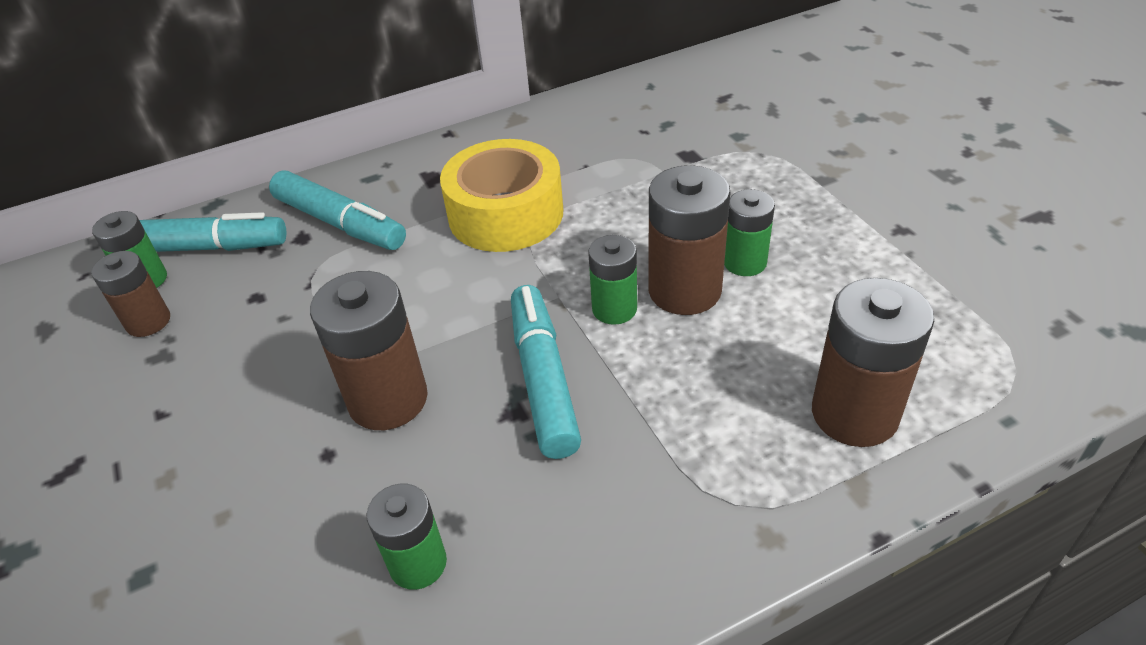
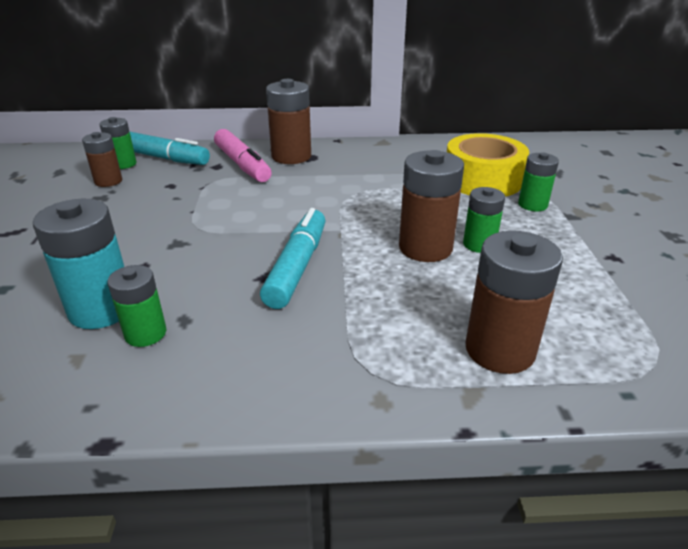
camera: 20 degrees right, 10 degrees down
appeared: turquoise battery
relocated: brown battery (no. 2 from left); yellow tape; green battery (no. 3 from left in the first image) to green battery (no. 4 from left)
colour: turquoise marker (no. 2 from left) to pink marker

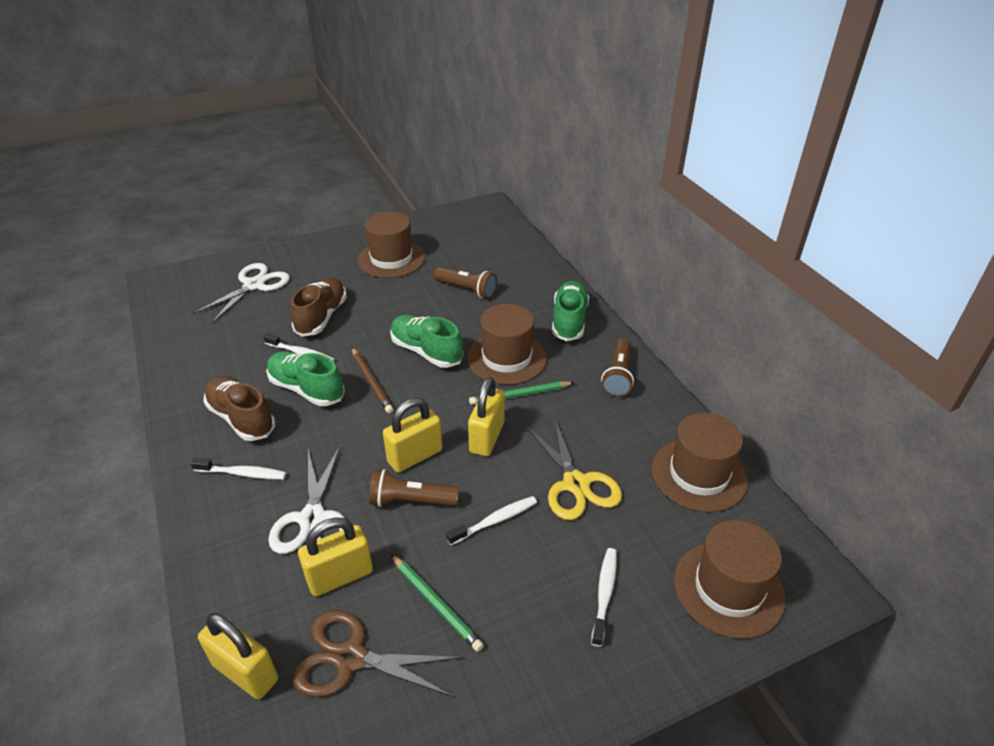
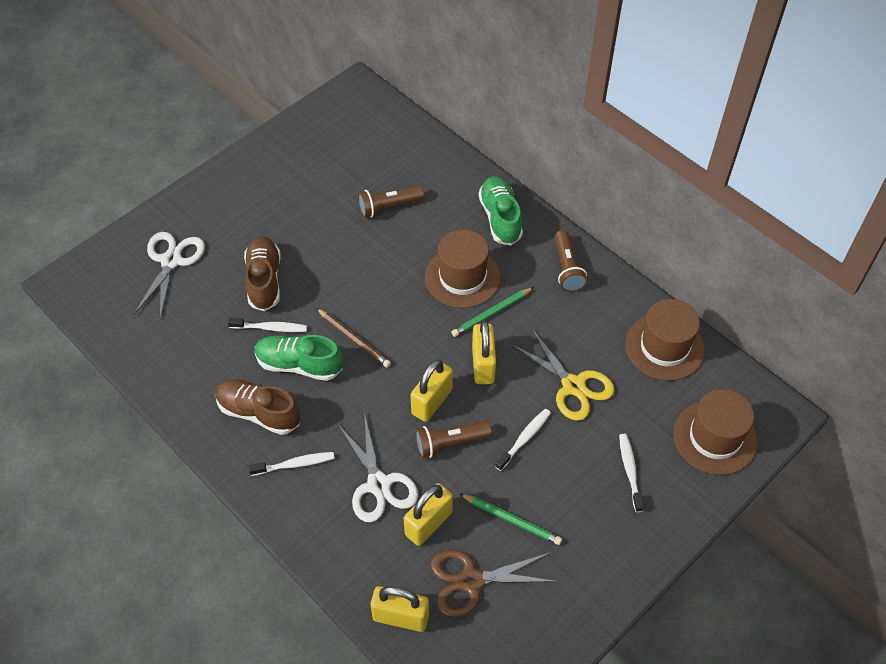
camera: 20 degrees left, 15 degrees up
missing: brown hat (no. 1 from left); green shoe (no. 2 from left)
spun: brown flashlight (no. 2 from left in the first image) 150 degrees clockwise

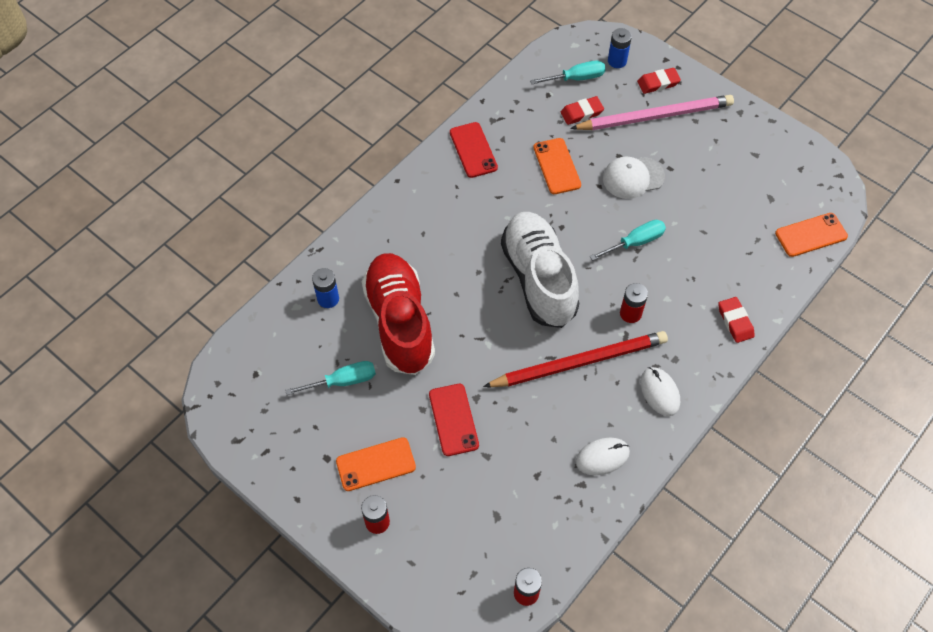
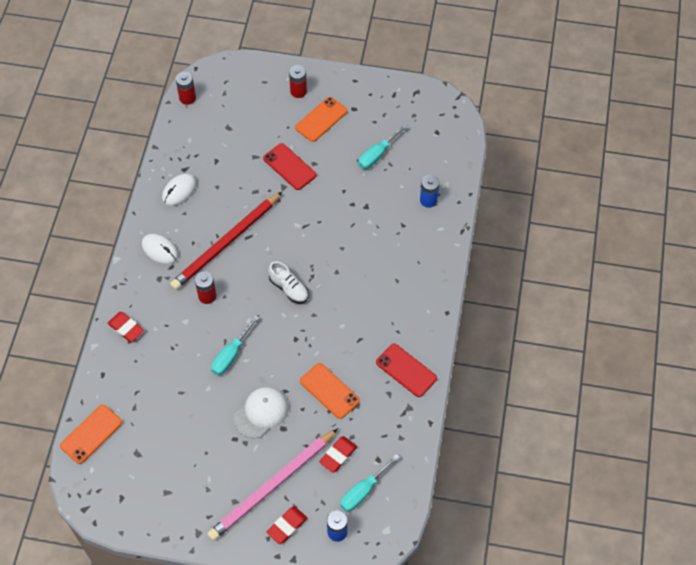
camera: 150 degrees right, 0 degrees up
missing: red shoe
size: white shoe x0.45

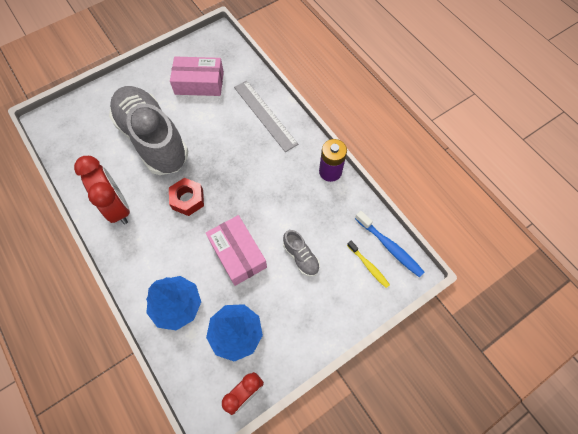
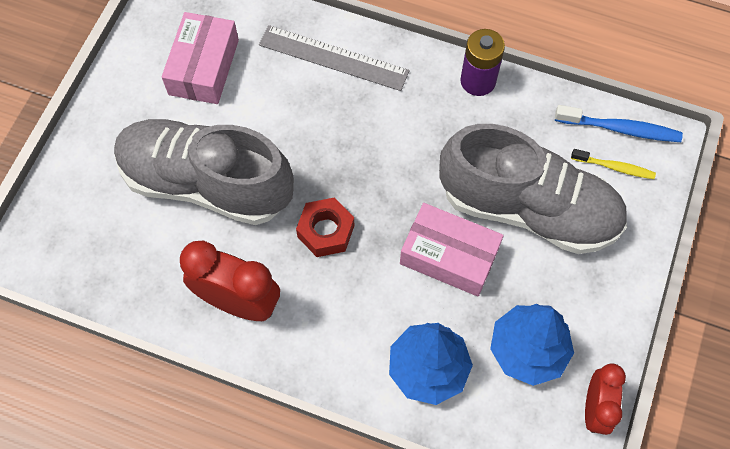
camera: 35 degrees left, 0 degrees up
spun: pink box (no. 1 from left) 45 degrees counterclockwise
size: grey shoe (no. 2 from left) x2.50

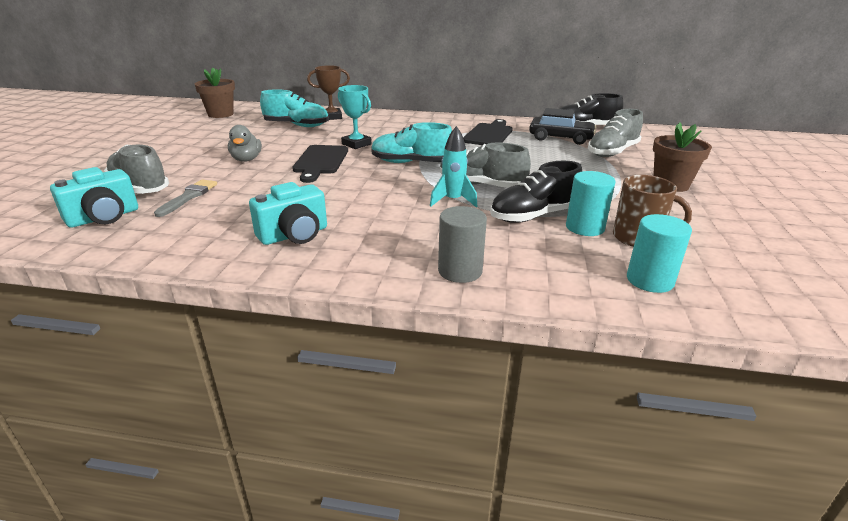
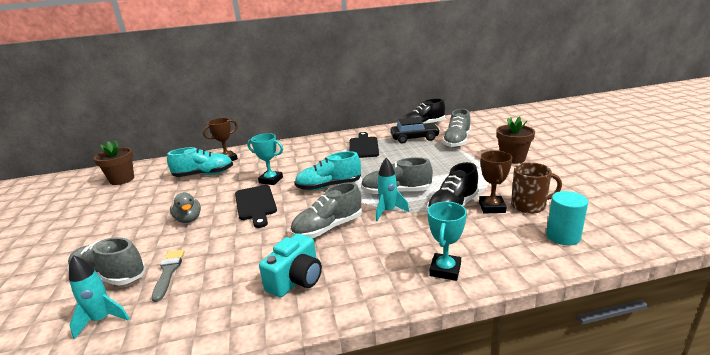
camera: 20 degrees left, 5 degrees down
appeared: grey shoe (no. 2 from left)
exchanged: turquoise camera (no. 1 from left) to turquoise rocket (no. 1 from left); grey cylinder to turquoise trophy (no. 2 from left); turquoise cylinder (no. 1 from left) to brown trophy (no. 2 from left)

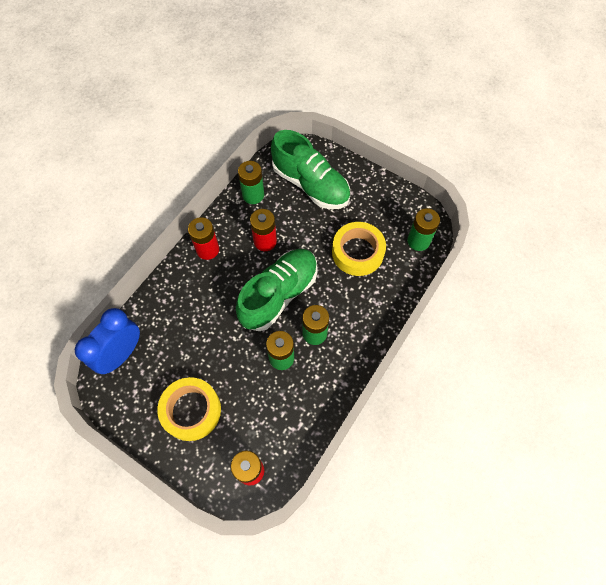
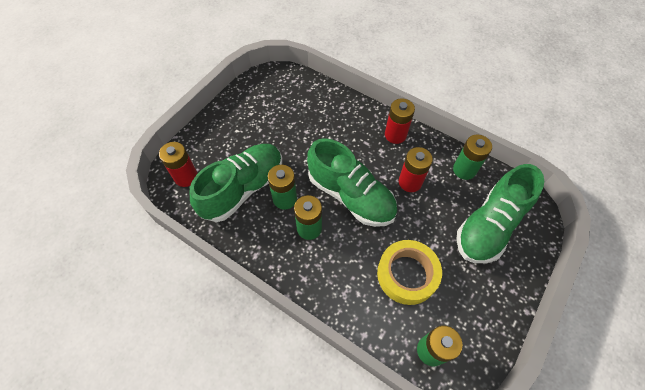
camera: 90 degrees right, 5 degrees down
missing: blue clock; yellow tape (no. 1 from left)
appeared: green shoe (no. 1 from left)

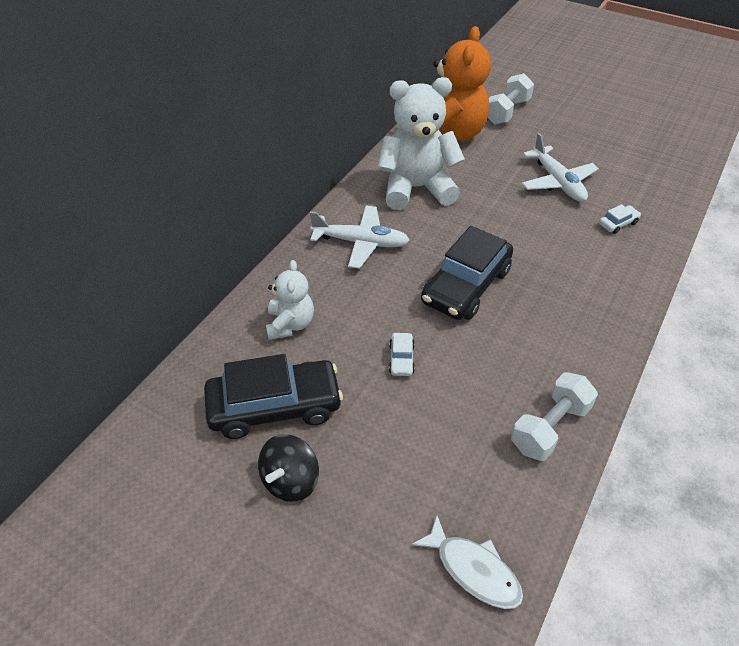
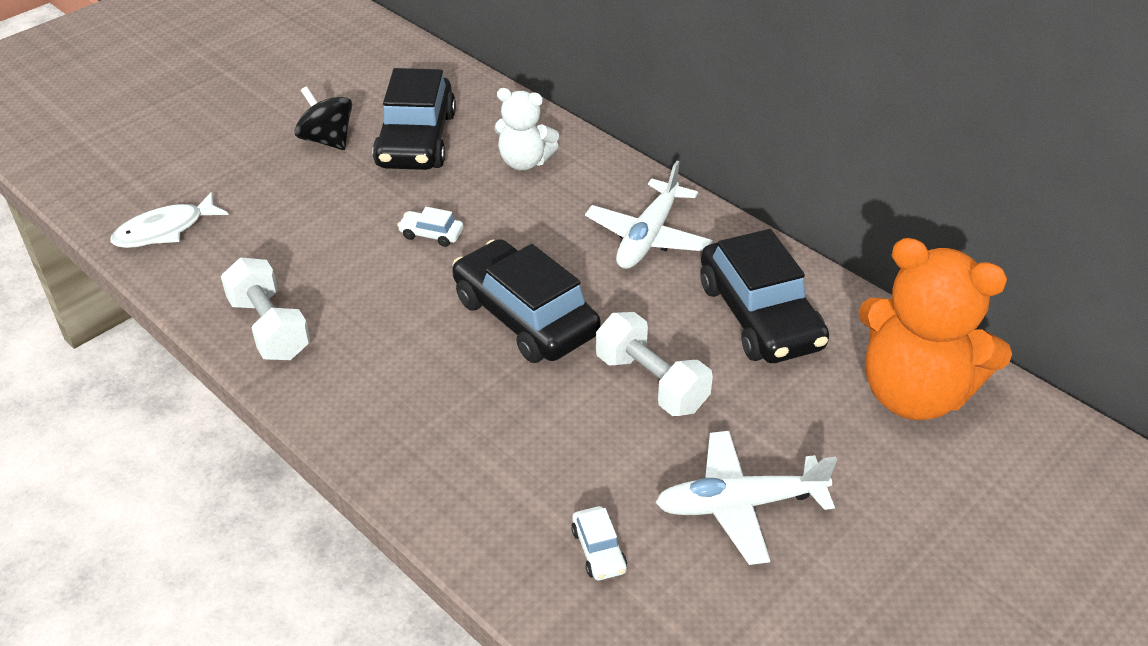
camera: 105 degrees right, 5 degrees down
relocated: white dumbbell (no. 1 from left in the first image) to white dumbbell (no. 2 from left)
exchanged: white teddy bear (no. 2 from left) to black car (no. 3 from left)

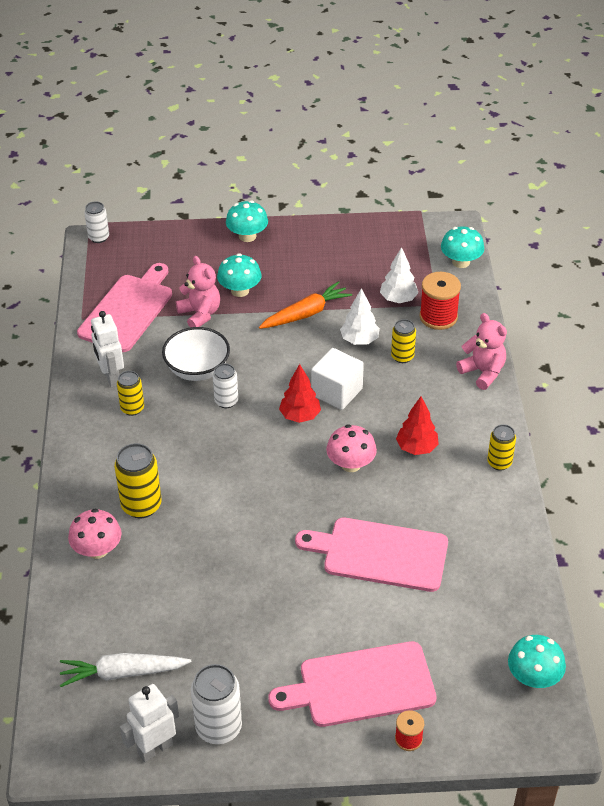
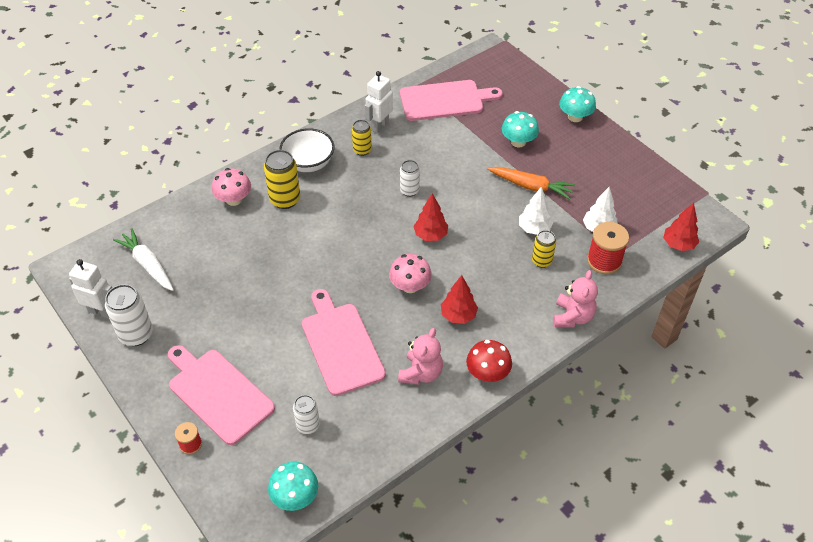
camera: 55 degrees right, 5 degrees up
missing: white cube
relocated: white can (no. 1 from left in the first image) to white can (no. 2 from left); white bowl; pink teddy bear (no. 1 from left)
exchanged: turquoise mushroom (no. 3 from left) to red tree (no. 3 from left); yellow can (no. 4 from left) to red mushroom

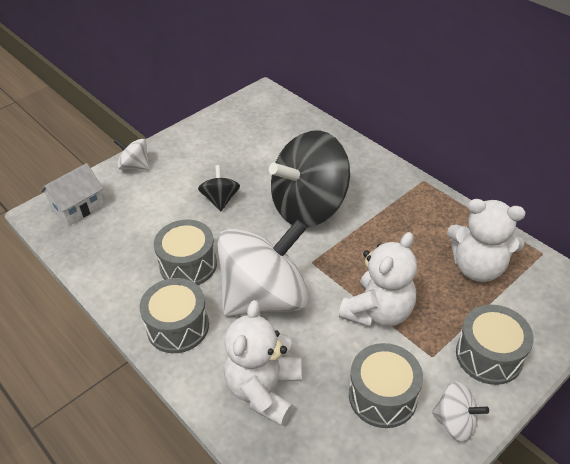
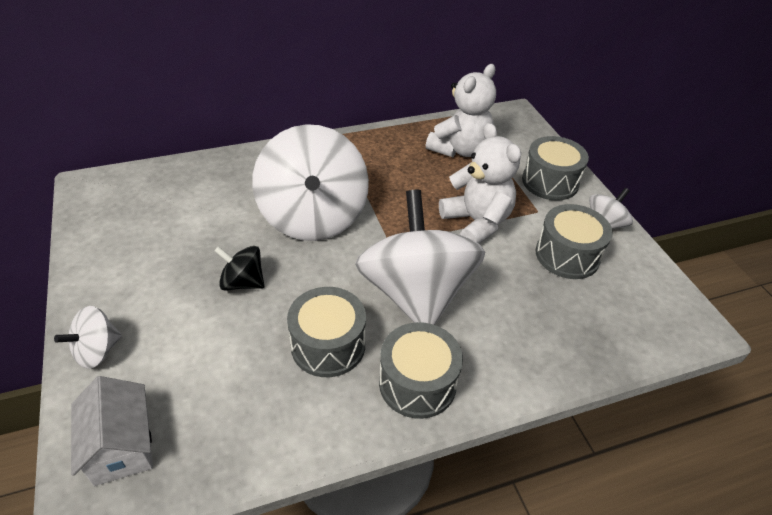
camera: 70 degrees left, 0 degrees up
missing: white teddy bear (no. 1 from left)
colour: black spinning top (no. 2 from left) to white spinning top (no. 2 from left)

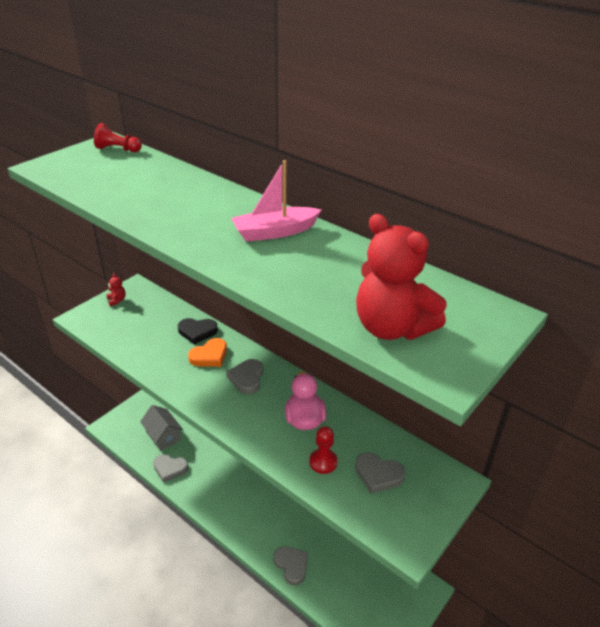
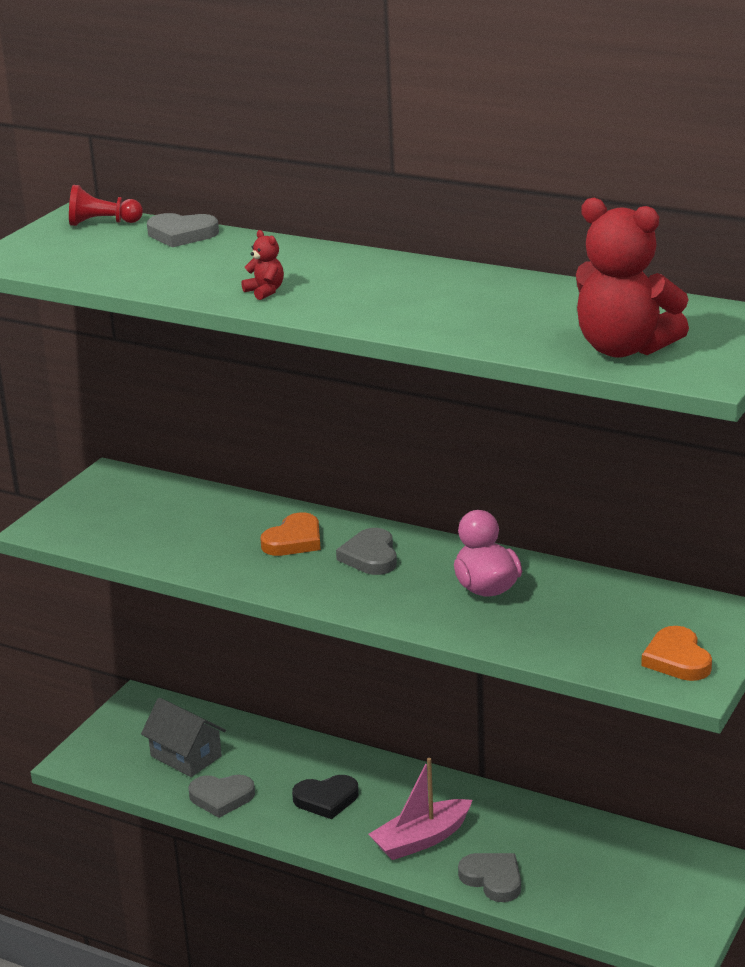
camera: 10 degrees left, 10 degrees down
missing: red pawn (no. 2 from left)
appeared: orange heart (no. 2 from left)
relocated: red teddy bear (no. 1 from left); black heart; pink boat; grey heart (no. 4 from left in the first image) to grey heart (no. 1 from left)

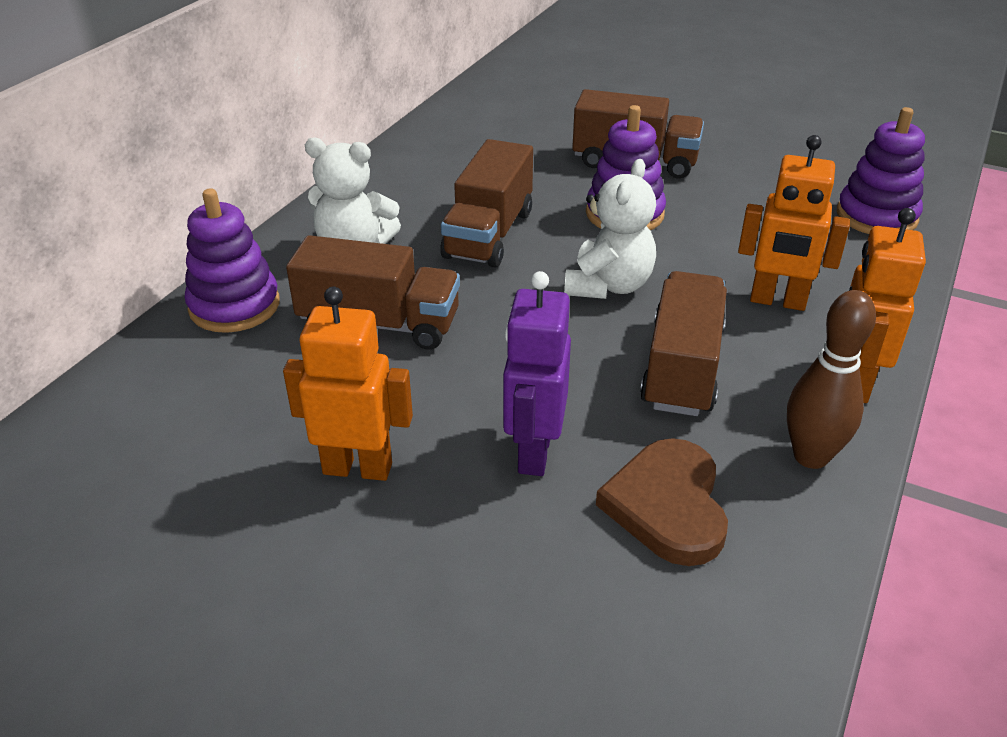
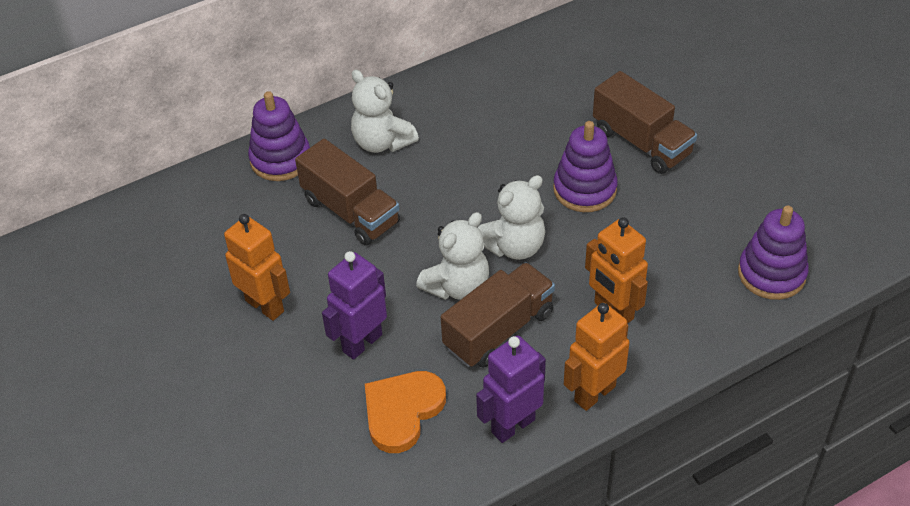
camera: 35 degrees right, 10 degrees up
missing: brown truck (no. 2 from left)
appeared: white teddy bear (no. 2 from left)
exchanged: brown bowling pin to purple robot (no. 2 from left)
colour: brown heart to orange heart

